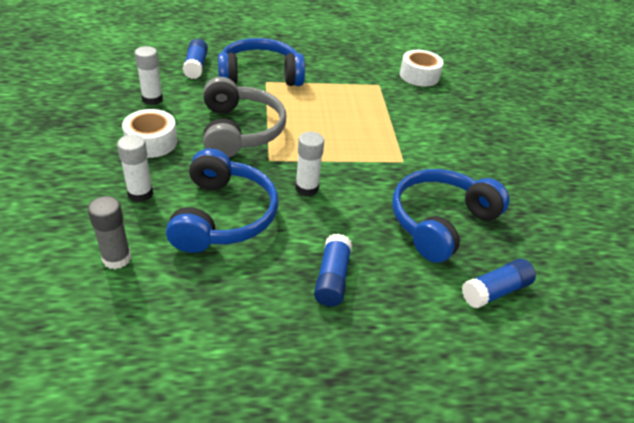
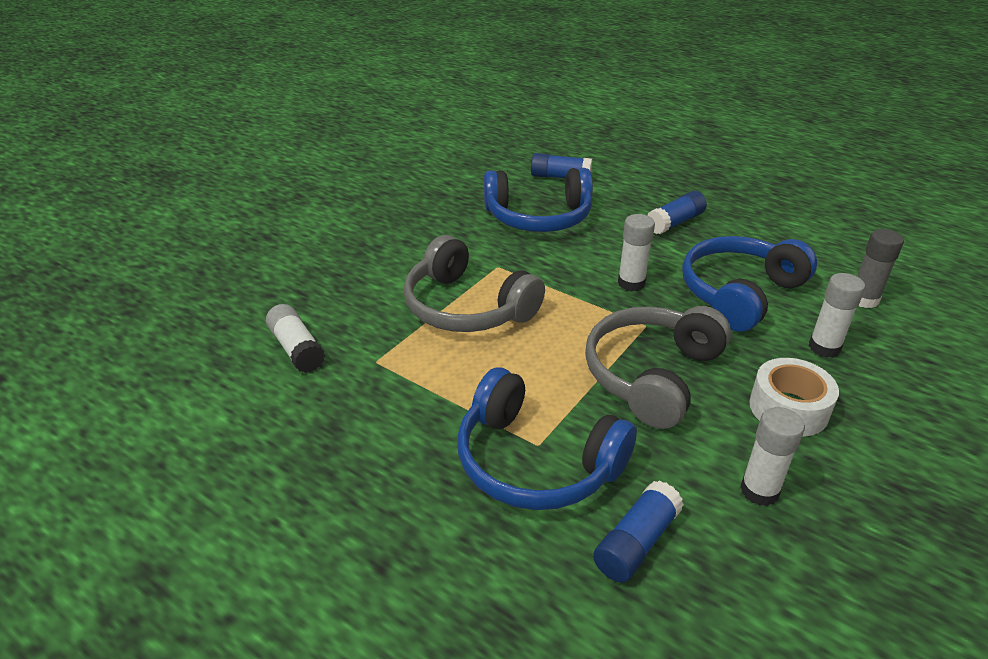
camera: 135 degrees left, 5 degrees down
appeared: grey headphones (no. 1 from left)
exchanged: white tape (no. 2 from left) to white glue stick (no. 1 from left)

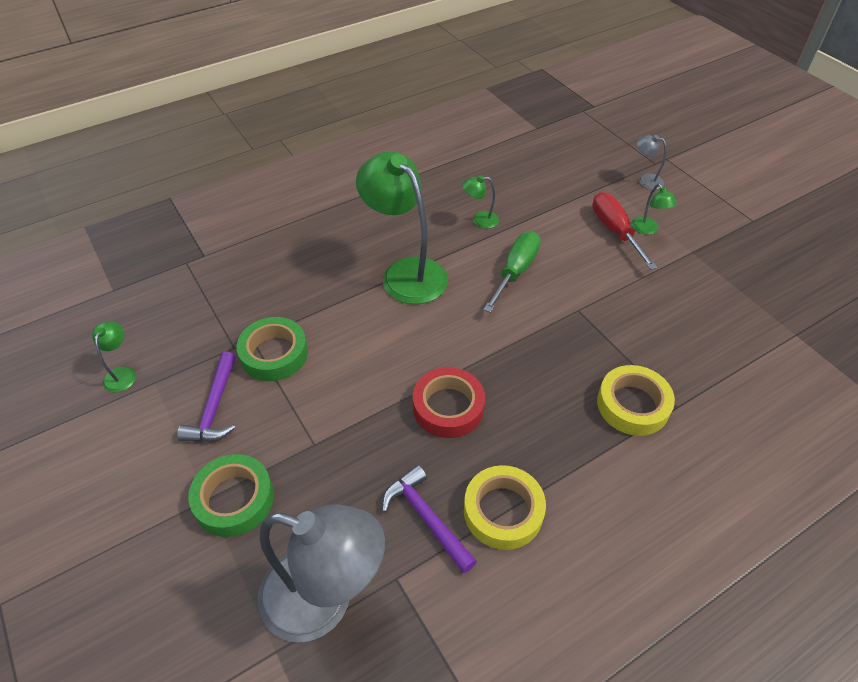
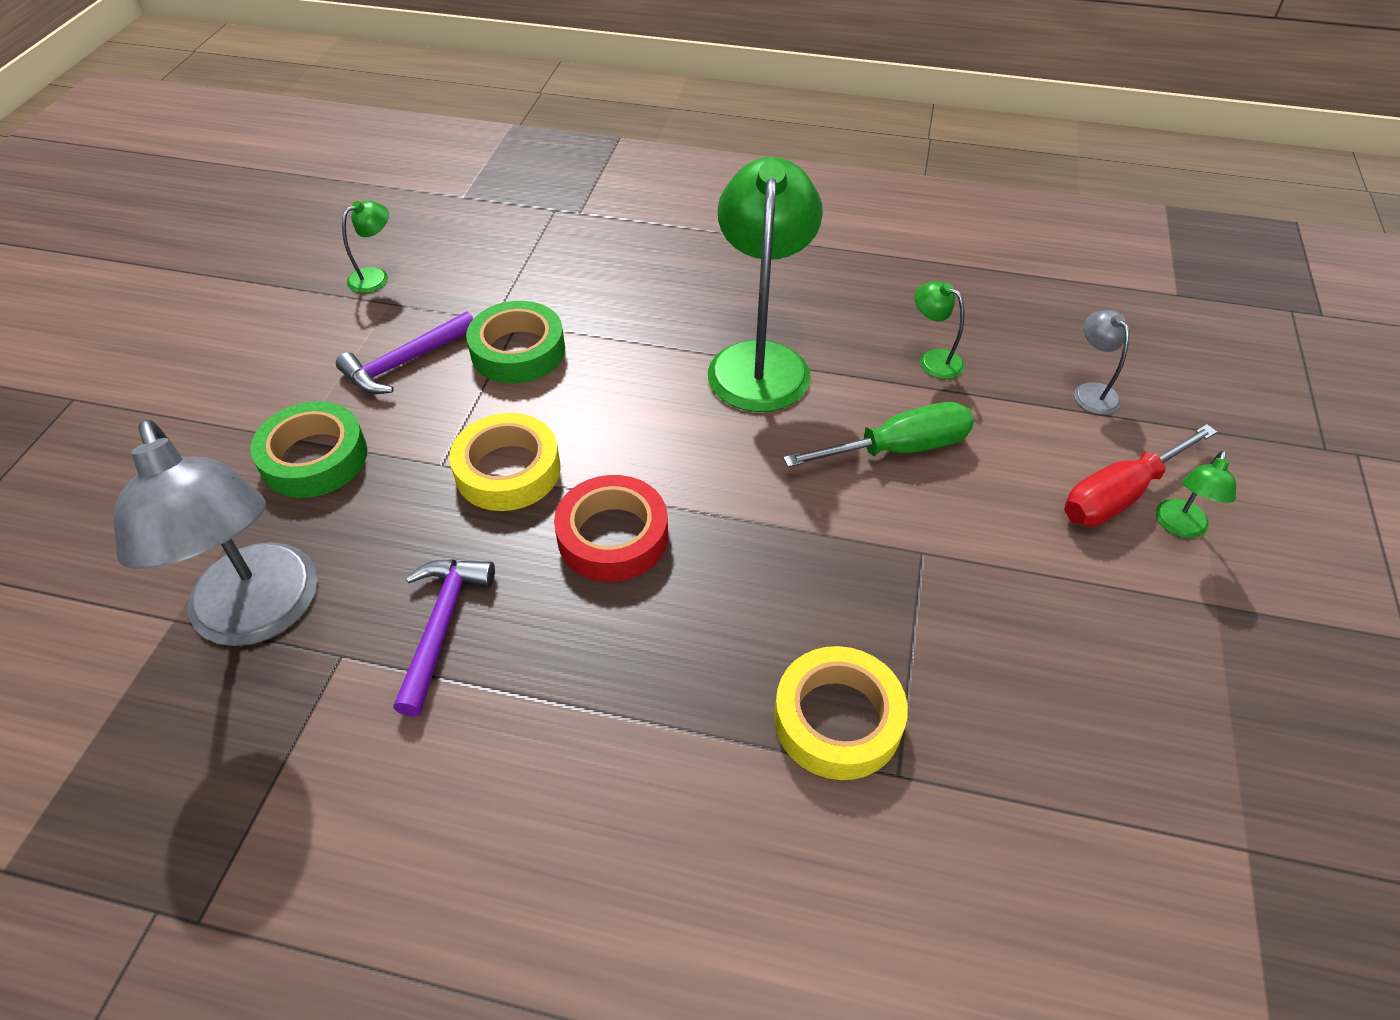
camera: 45 degrees right, 0 degrees up
relocated: yellow tape (no. 1 from left); grey lamp (no. 2 from left)
spun: red screwdriver 150 degrees counterclockwise

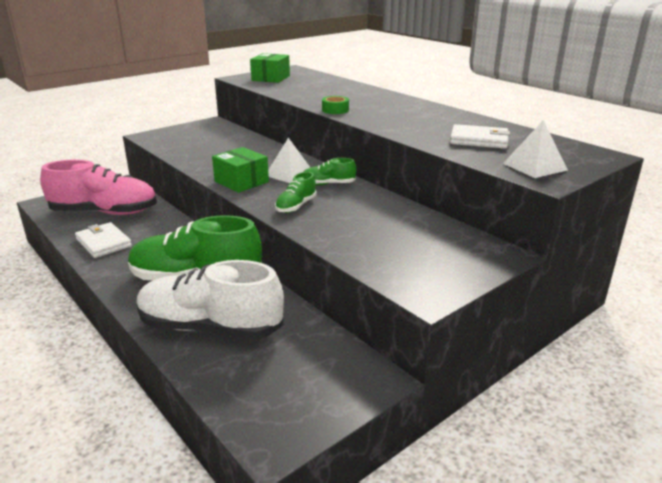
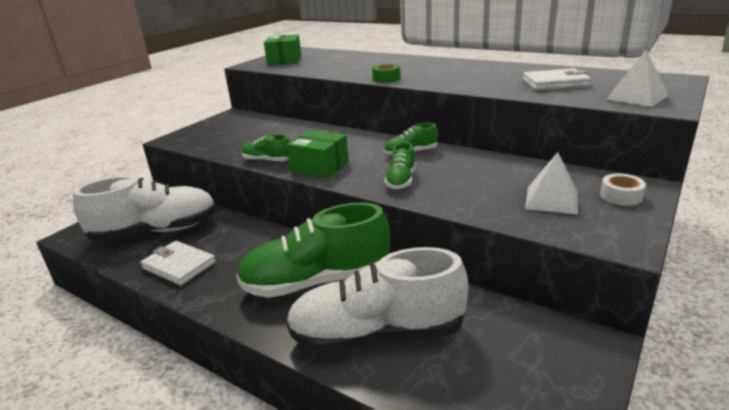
camera: 15 degrees left, 0 degrees up
appeared: green shoe (no. 1 from left); white tape
relocated: white pyramid (no. 1 from left)
colour: pink shoe to white shoe (no. 1 from left)

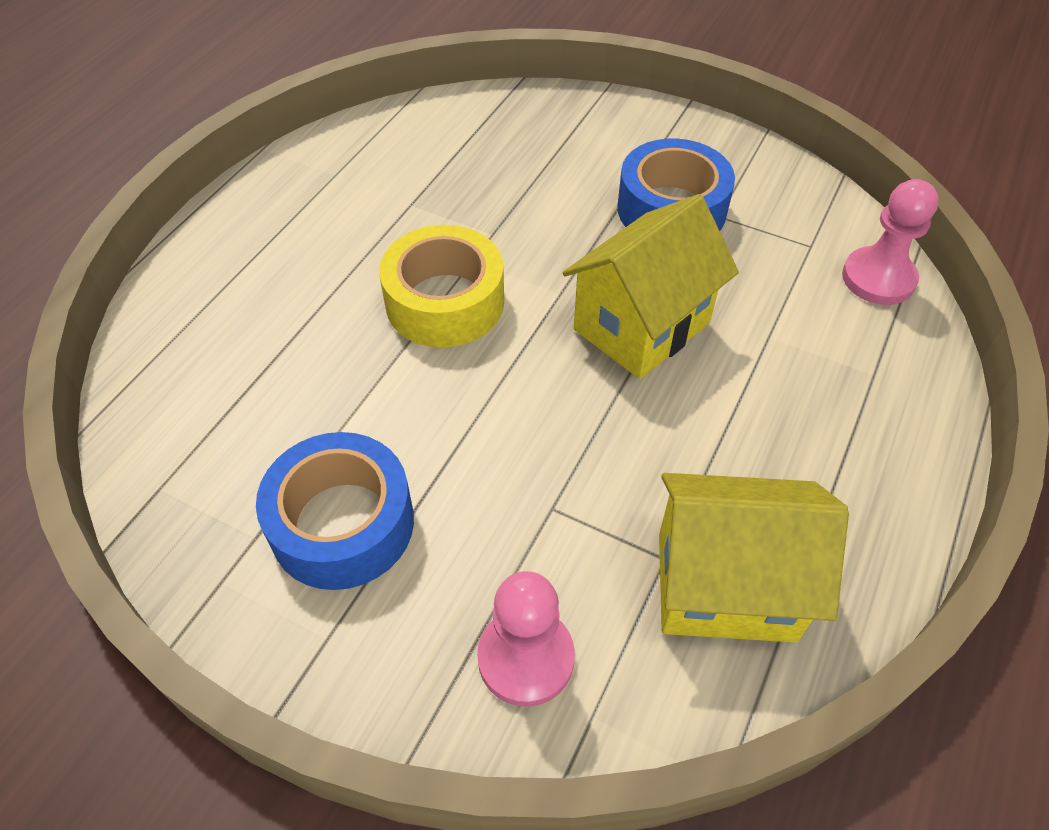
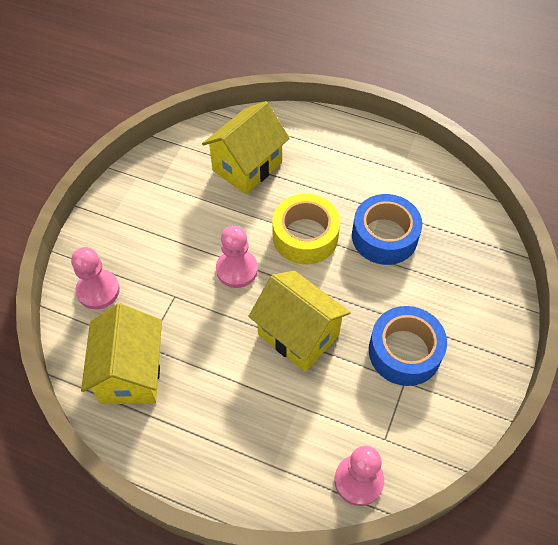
camera: 85 degrees right, 5 degrees up
appeared: yellow house (no. 2 from left); pink pawn (no. 2 from left)
relocated: blue tape (no. 1 from left)

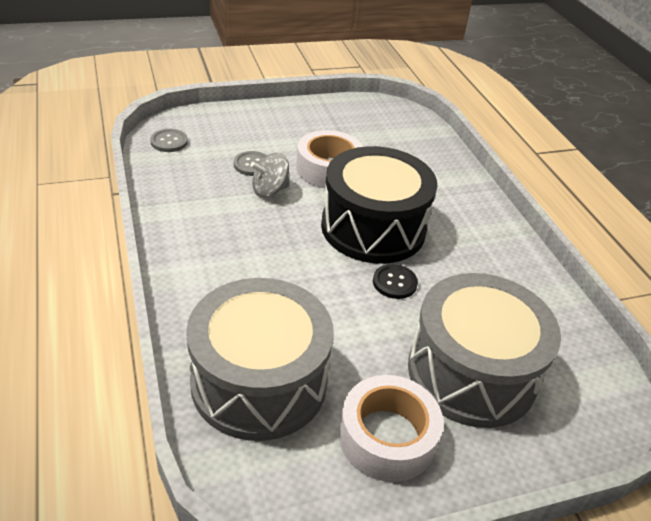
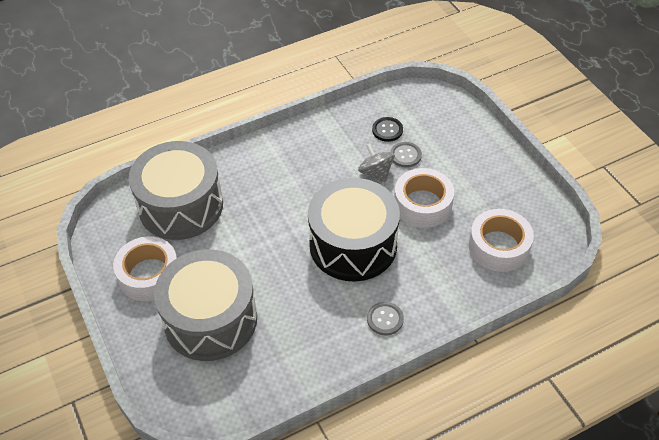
camera: 85 degrees right, 10 degrees up
appeared: white tape (no. 3 from left)
relocated: grey button (no. 1 from left); black button

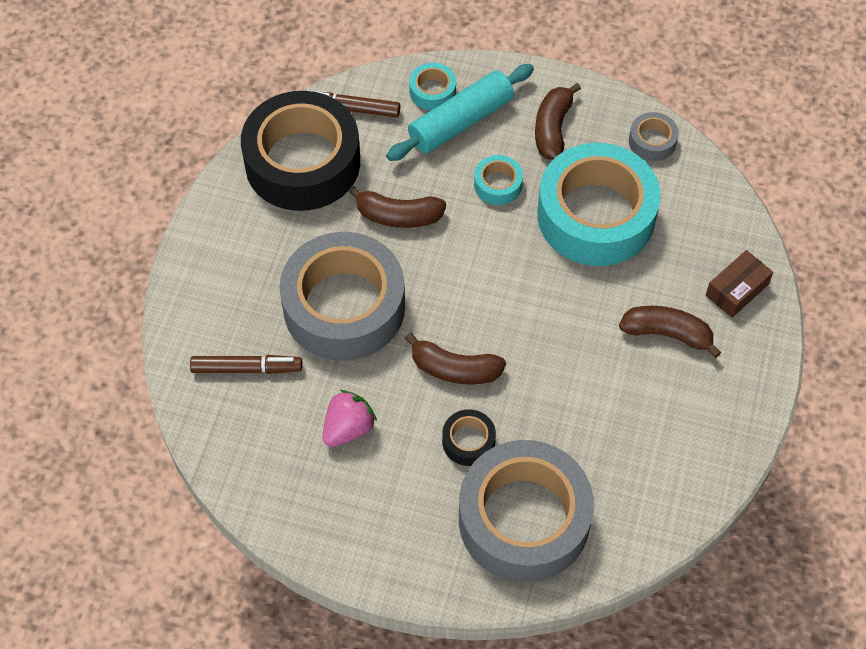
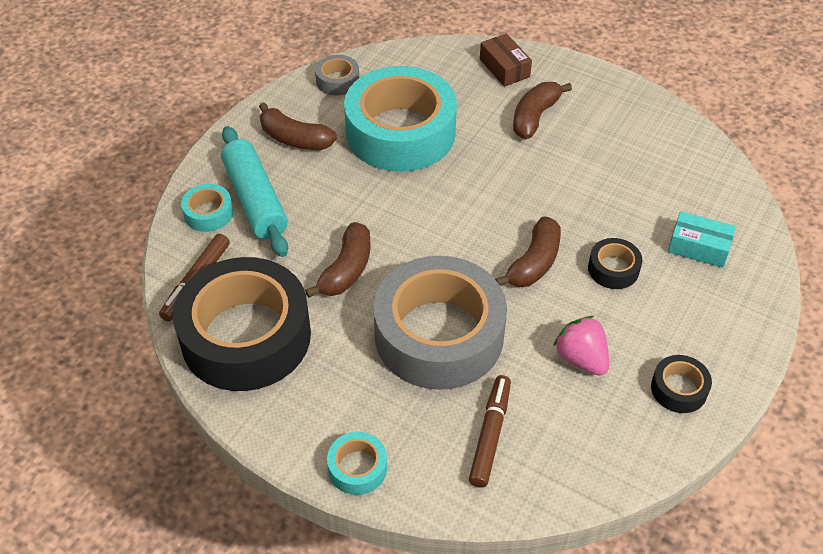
camera: 75 degrees left, 10 degrees down
appeared: black tape (no. 3 from left)
relocated: turquoise tape (no. 2 from left)
exchanged: grey tape (no. 2 from left) to turquoise box

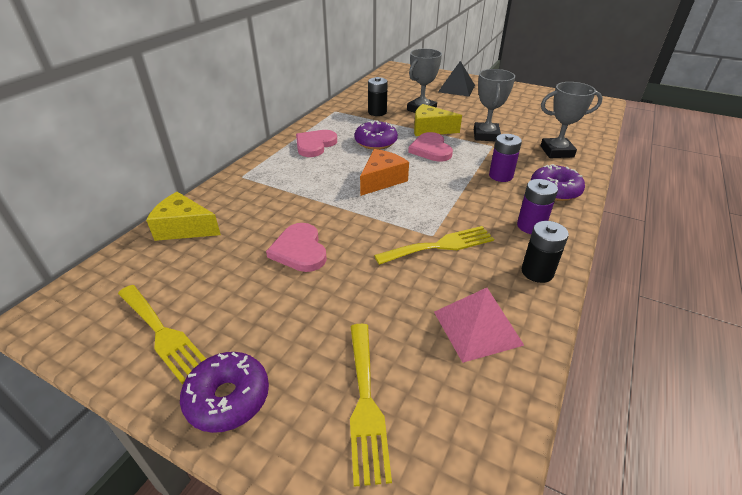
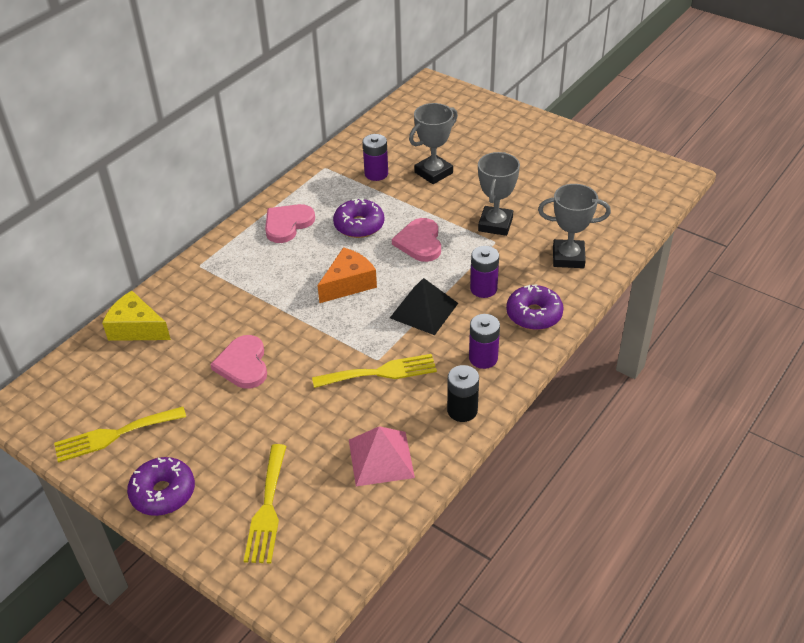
camera: 10 degrees right, 5 degrees up
missing: yellow cheese (no. 2 from left)
relocated: black pyramid
colour: black battery (no. 1 from left) to purple battery (no. 1 from left)
spun: yellow fork (no. 1 from left) 105 degrees clockwise

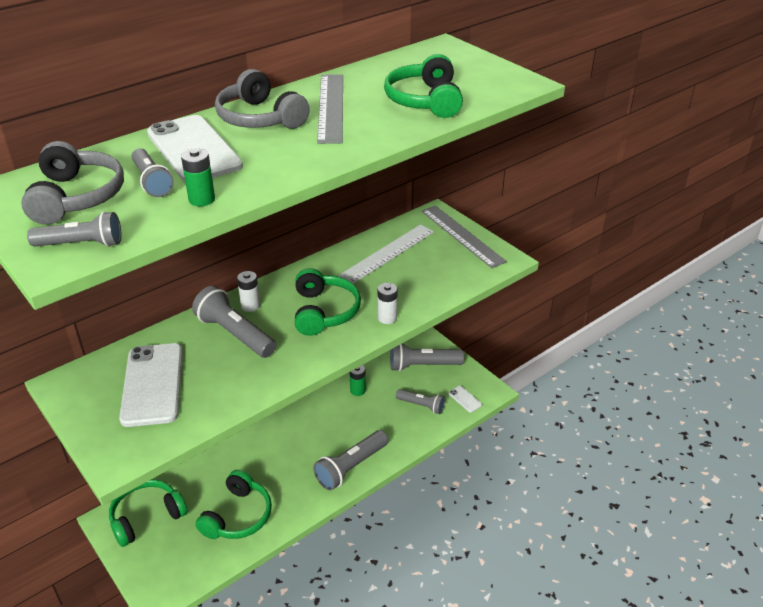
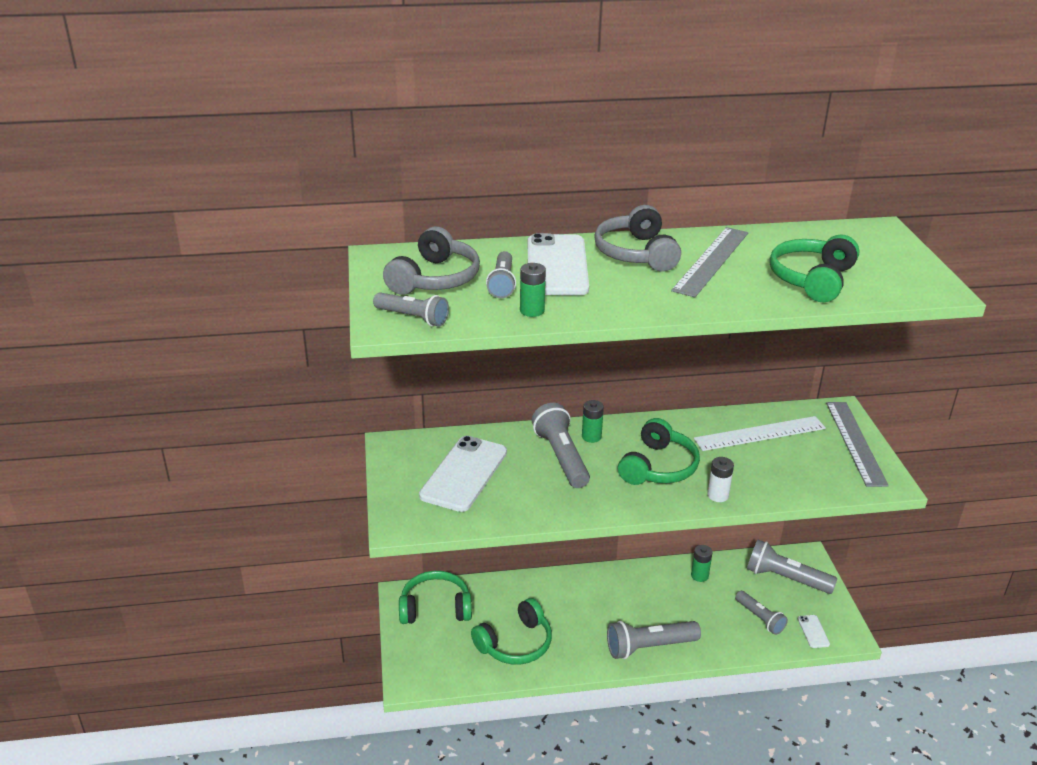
camera: 30 degrees right, 5 degrees down
colour: white battery (no. 1 from left) to green battery (no. 2 from left)

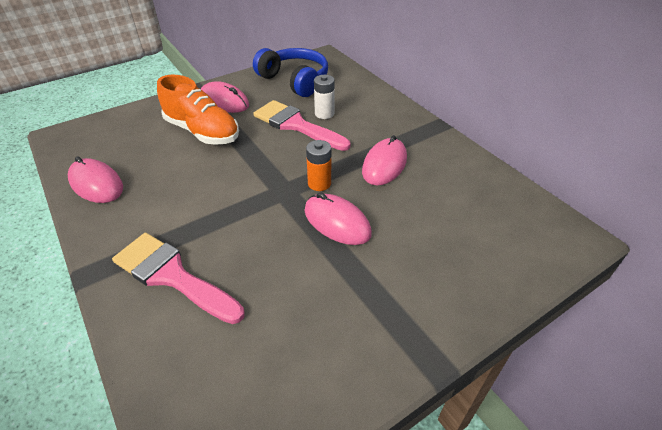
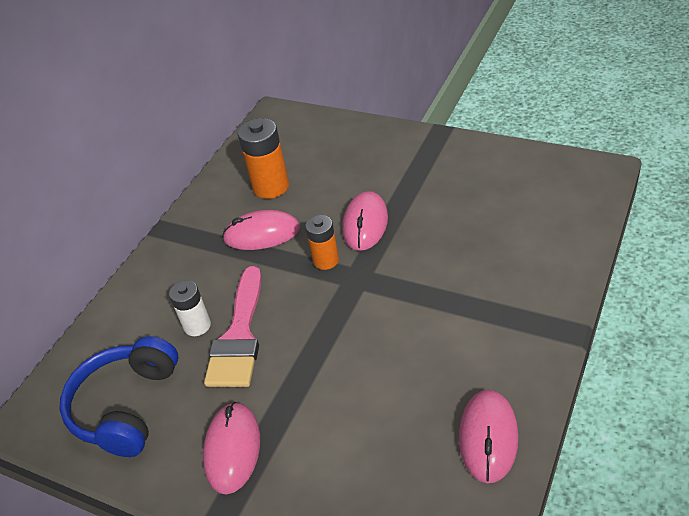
camera: 115 degrees left, 0 degrees up
missing: pink brush (no. 1 from left); orange shoe
appeared: orange battery (no. 1 from left)

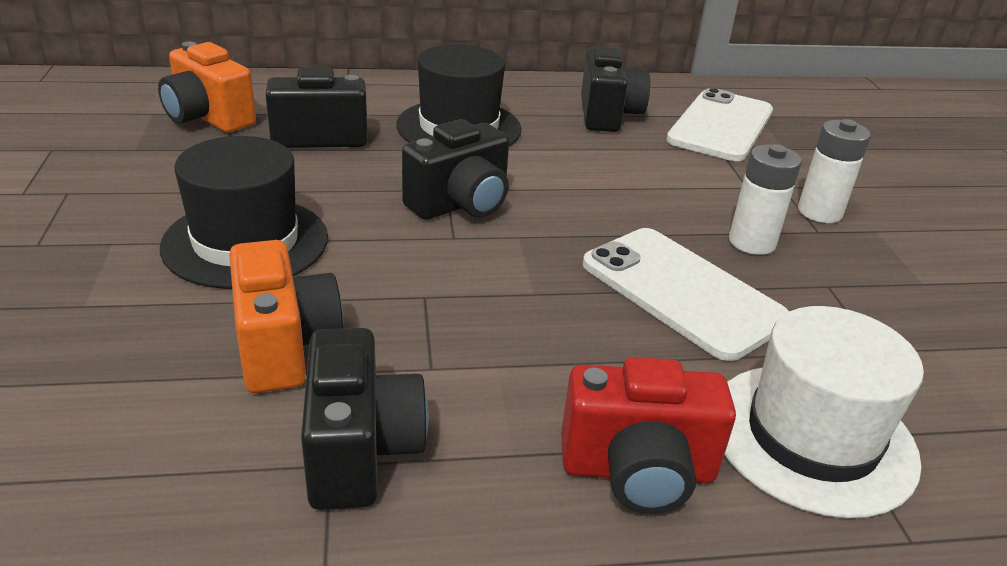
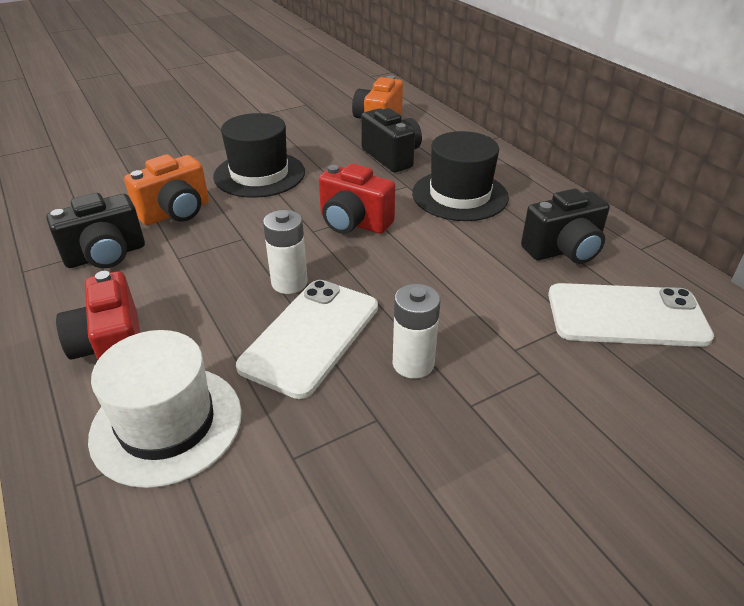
camera: 70 degrees right, 5 degrees up
relocated: white battery (no. 2 from left in the first image) to white battery (no. 1 from left)
colour: black camera (no. 3 from left) to red camera (no. 2 from left)

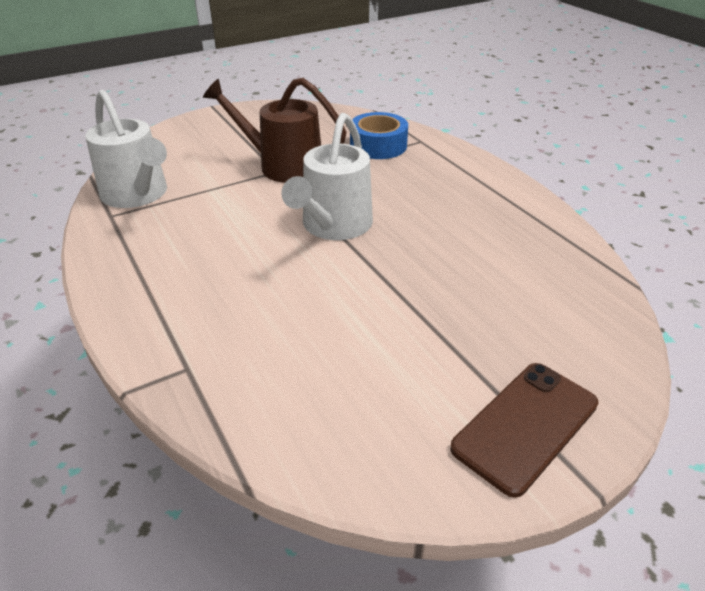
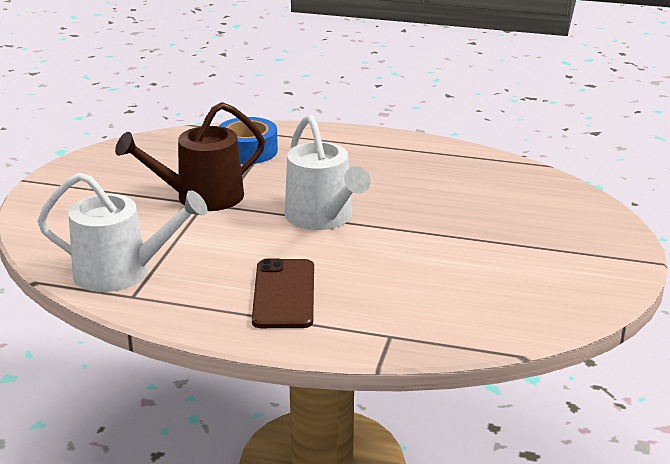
camera: 45 degrees left, 10 degrees down
relocated: brown phone

